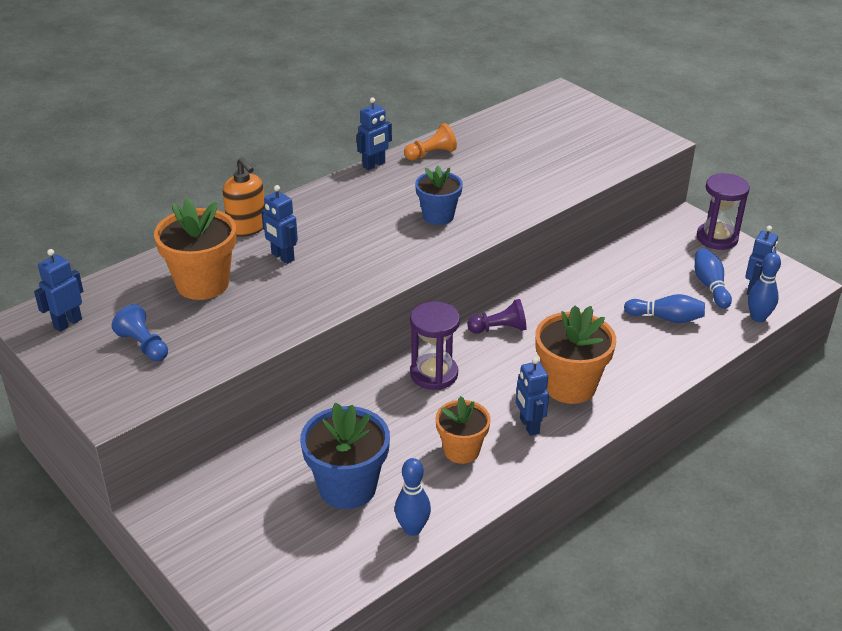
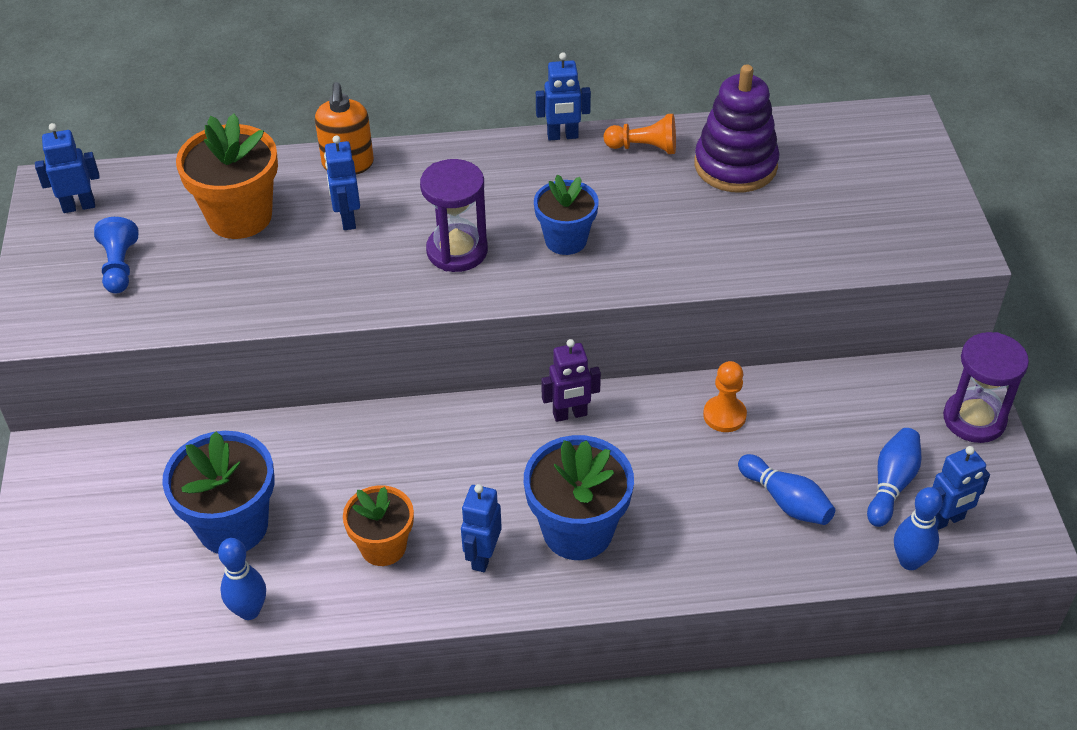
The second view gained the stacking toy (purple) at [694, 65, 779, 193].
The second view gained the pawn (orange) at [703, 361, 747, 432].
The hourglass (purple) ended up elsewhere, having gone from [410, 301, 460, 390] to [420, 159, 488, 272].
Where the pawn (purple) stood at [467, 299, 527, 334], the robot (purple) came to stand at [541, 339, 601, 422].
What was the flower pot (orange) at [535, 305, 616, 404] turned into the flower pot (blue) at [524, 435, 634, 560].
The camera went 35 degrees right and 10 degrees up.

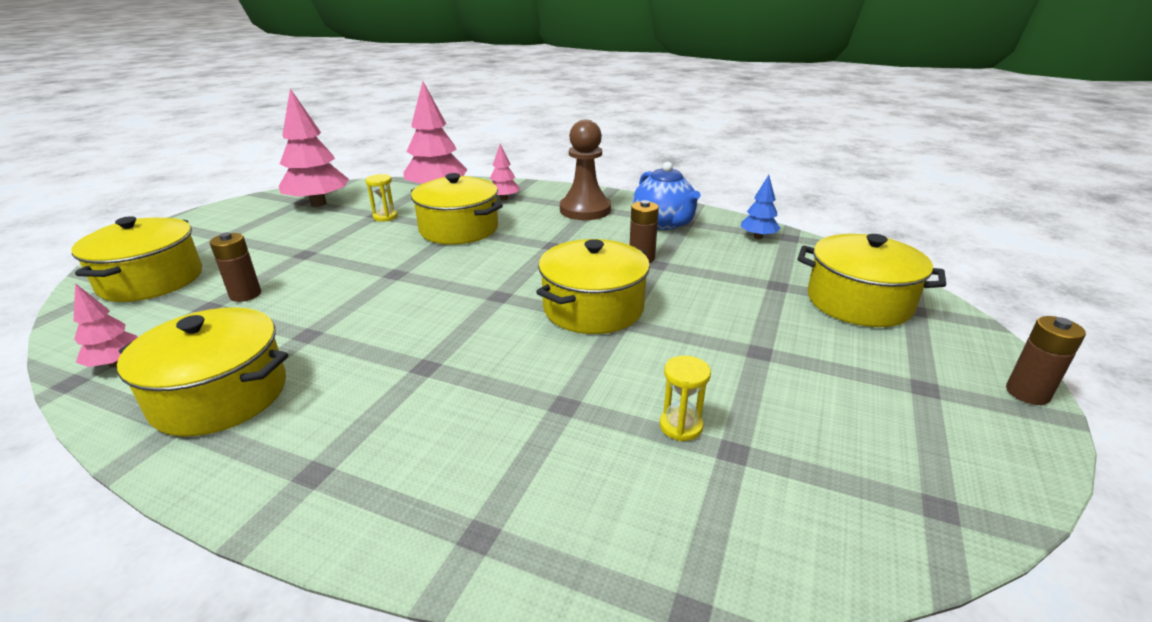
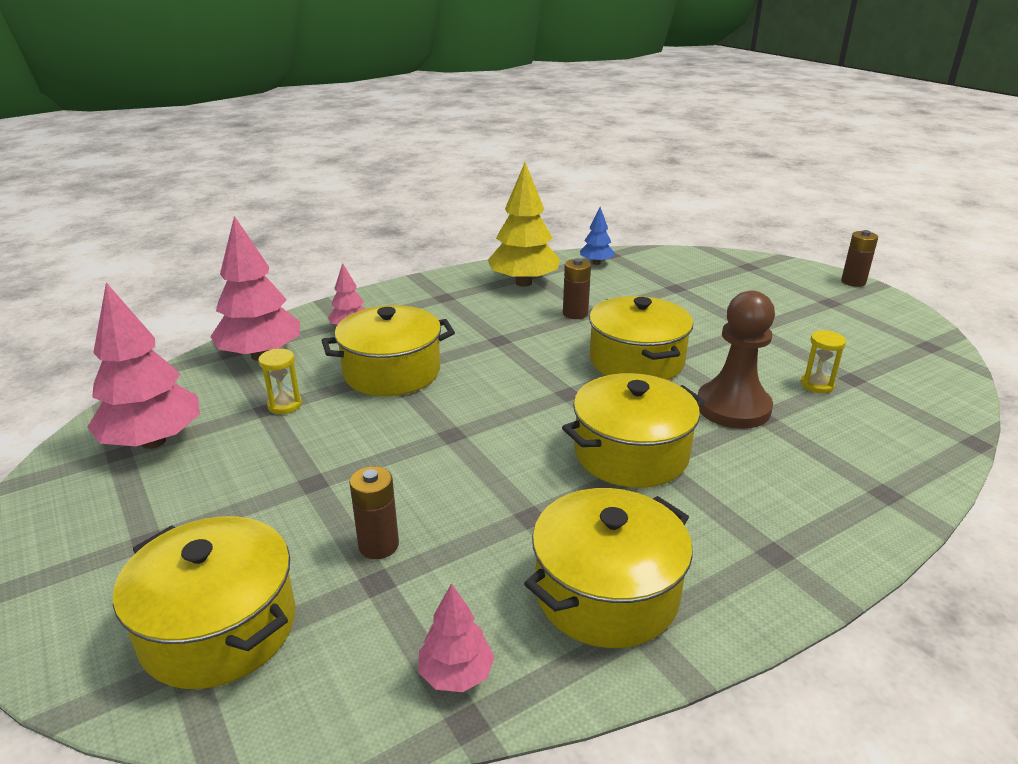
The pawn (brown) ended up elsewhere, having gone from [560, 120, 611, 220] to [698, 291, 775, 429].
The pot (yellow) ended up elsewhere, having gone from [798, 234, 946, 327] to [562, 373, 705, 488].
Where the teapot (blue) stood at [633, 162, 701, 230], the tree (yellow) came to stand at [488, 162, 560, 287].
The camera went 55 degrees left and 0 degrees up.

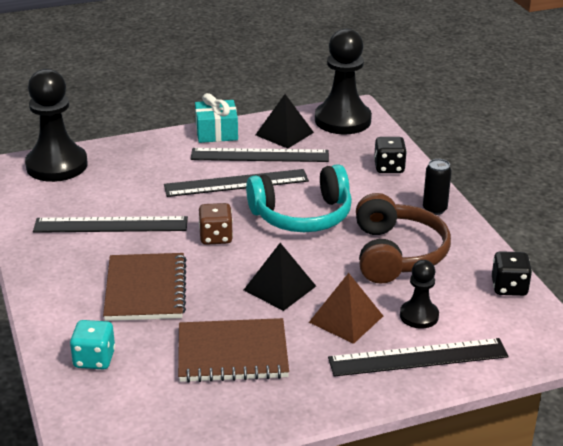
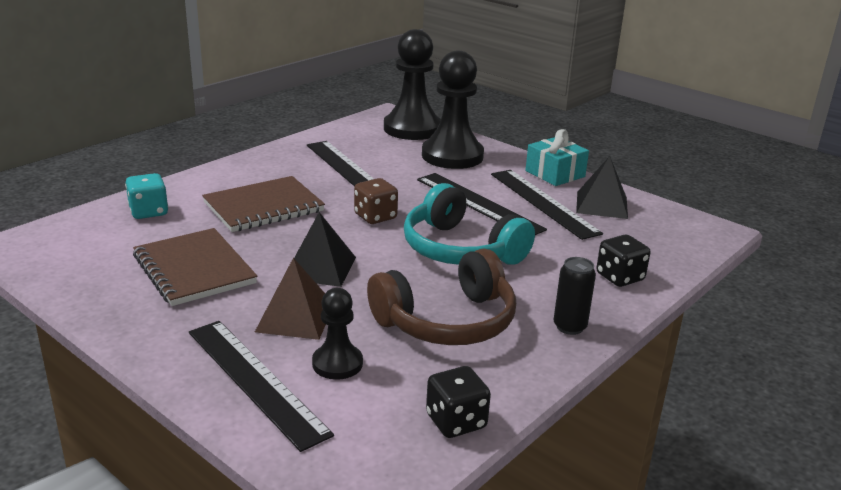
The pawn (black) ended up elsewhere, having gone from [315, 29, 372, 134] to [422, 51, 484, 169].
The camera went 60 degrees right and 5 degrees down.

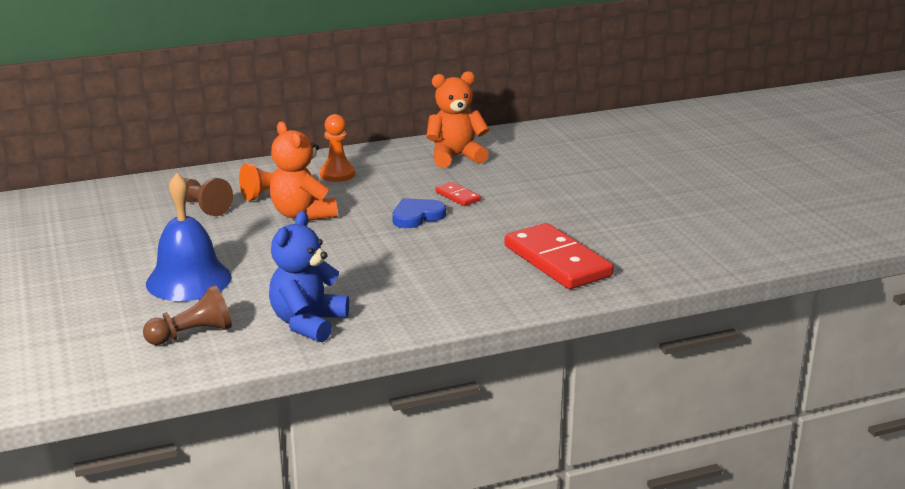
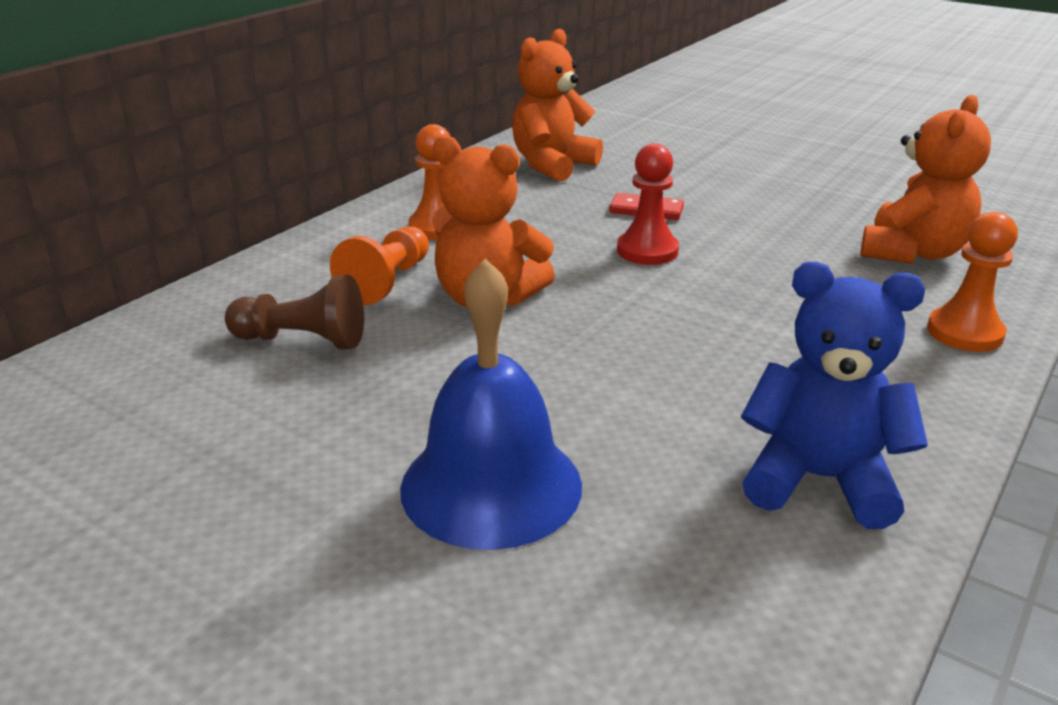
The second view lost the pawn (brown) at [143, 285, 232, 345].
The second view gained the pawn (orange) at [927, 212, 1018, 352].
Where the heart (blue) stood at [392, 198, 446, 228], the pawn (red) came to stand at [617, 143, 679, 265].
Where the domino (red) stood at [504, 223, 614, 289], the teddy bear (orange) came to stand at [861, 95, 991, 264].
The teddy bear (blue) at [269, 211, 349, 342] ended up facing another way, 120 degrees clockwise from before.
The camera went 35 degrees left and 5 degrees up.

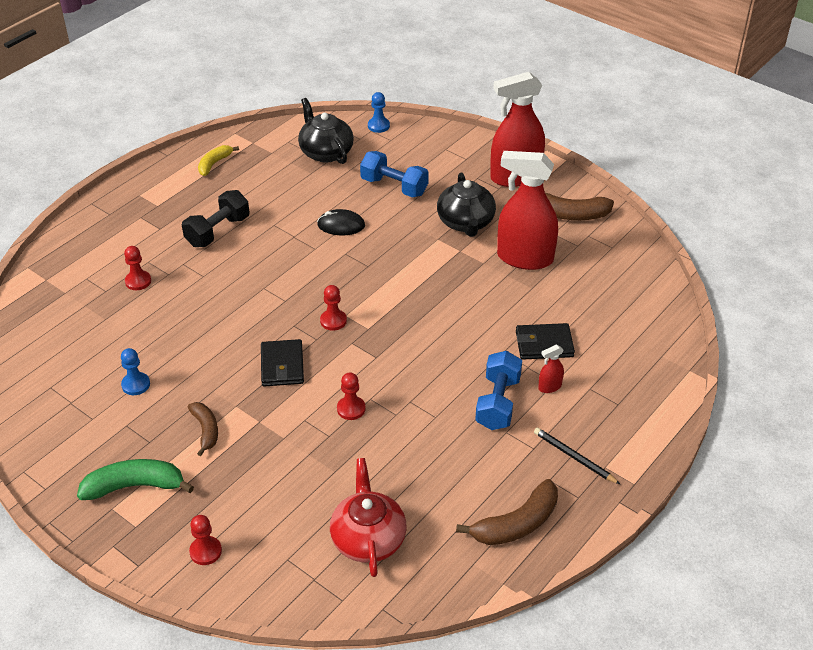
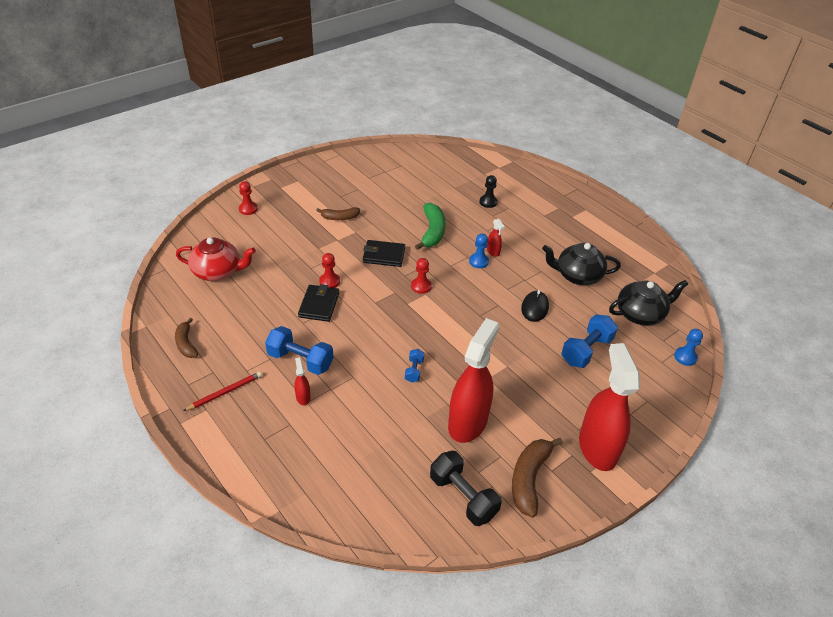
The second view lost the banana (yellow) at [198, 145, 239, 176].
The second view gained the dumbbell (blue) at [405, 349, 424, 383].
The second view gained the spray bottle (red) at [487, 219, 505, 257].
The banana (green) ended up elsewhere, having gone from [77, 459, 194, 500] to [415, 203, 446, 250].
The pawn (blue) ended up elsewhere, having gone from [121, 348, 150, 395] to [469, 234, 489, 268].
The dumbbell (black) ended up elsewhere, having gone from [182, 190, 249, 247] to [430, 451, 502, 526].
The teapot (black) ended up elsewhere, having gone from [437, 172, 496, 237] to [542, 243, 621, 285].
The wallet (black) ended up elsewhere, having gone from [516, 323, 575, 360] to [298, 284, 339, 322].
What was the pawn (red) at [124, 246, 151, 290] turned into the pawn (black) at [479, 175, 498, 208].
What was the pencil (black) at [534, 428, 620, 484] turned into the pencil (red) at [183, 372, 262, 411].
The size of the banana (brown) at [456, 479, 558, 545] changed by a factor of 0.63.
The camera went 100 degrees right and 0 degrees up.

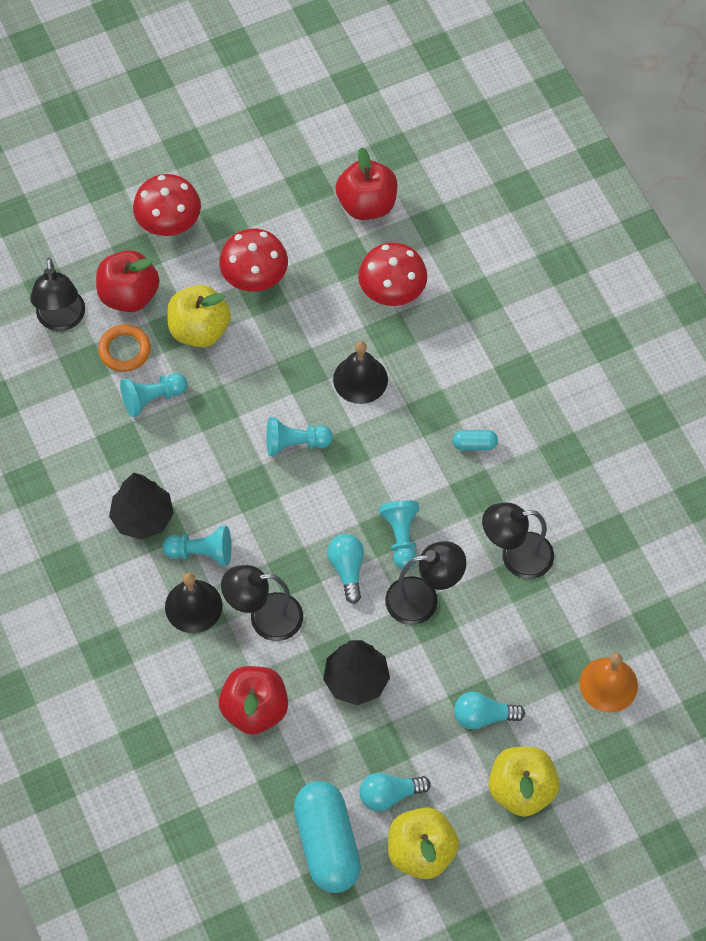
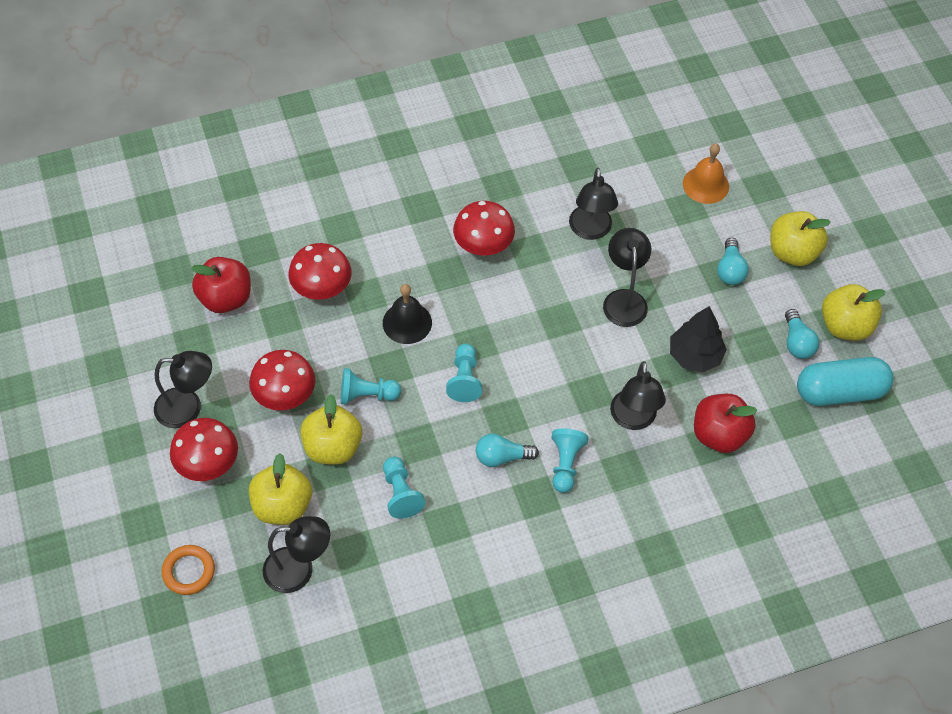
The second view lost the tree (black) at [109, 473, 174, 540].
The second view lost the bell (black) at [165, 573, 222, 633].
The second view gained the lamp (black) at [154, 351, 212, 428].
The ring (orange) ended up elsewhere, having gone from [98, 324, 151, 372] to [162, 545, 215, 595].
The light bulb (turquoise) ended up elsewhere, having gone from [327, 534, 364, 604] to [476, 434, 539, 467].
The pawn (turquoise) ended up elsewhere, having gone from [379, 500, 419, 569] to [341, 368, 401, 405].
Where the capsule (turquoise) stood at [453, 430, 498, 450], the mushroom (red) came to stand at [453, 201, 515, 256].
What was the apple (red) at [96, 250, 159, 312] turned into the apple (yellow) at [249, 453, 312, 525].
The camera went 85 degrees left and 5 degrees down.

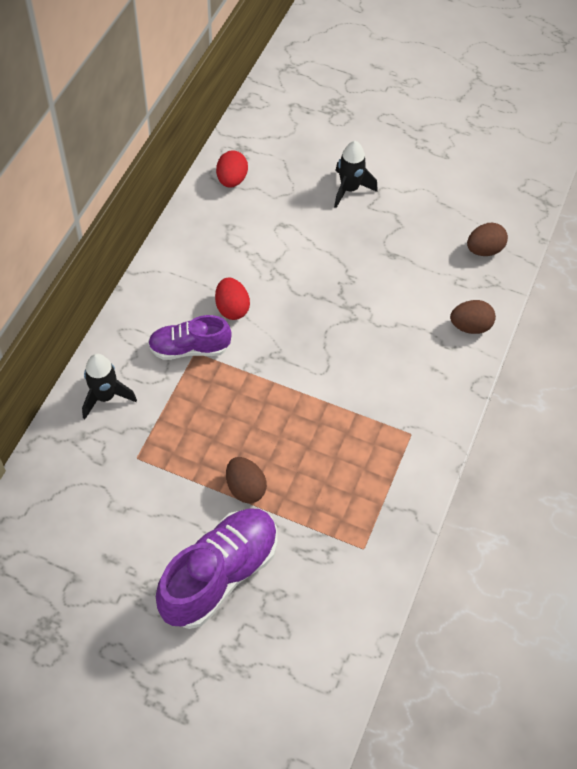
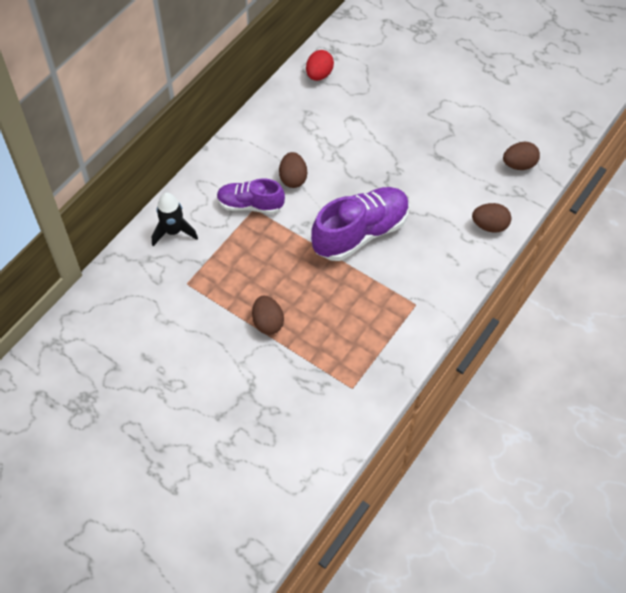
The second view lost the rocket (black) at [334, 141, 378, 208].
The shoe (purple) ended up elsewhere, having gone from [156, 508, 277, 629] to [311, 187, 410, 261].
What was the egg (red) at [215, 278, 250, 320] turned into the egg (brown) at [279, 152, 307, 188].
The camera went 15 degrees right and 0 degrees up.

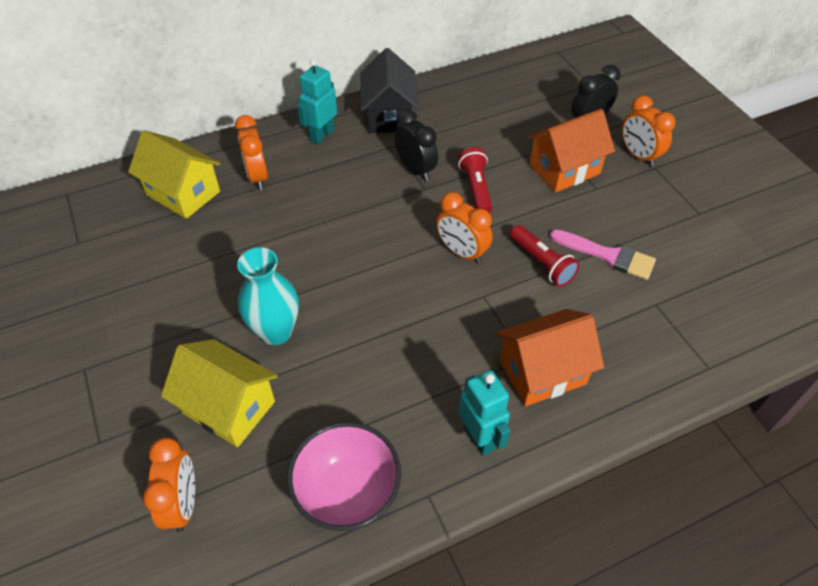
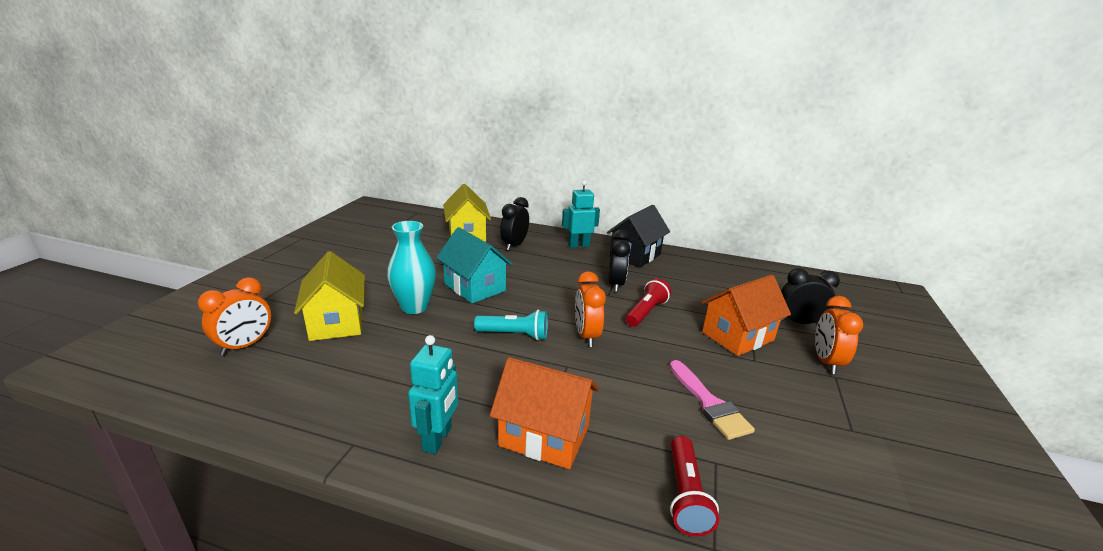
The second view lost the bowl (pink) at [287, 422, 401, 531].
The second view gained the house (turquoise) at [436, 227, 513, 304].
The second view gained the flashlight (turquoise) at [474, 310, 548, 340].
The flashlight (red) ended up elsewhere, having gone from [510, 225, 580, 287] to [670, 436, 719, 537].
What was the clock (orange) at [235, 115, 268, 190] turned into the clock (black) at [500, 197, 529, 250].
The house (orange) at [527, 109, 615, 192] ended up facing another way, 45 degrees counterclockwise from before.
The camera went 40 degrees right and 25 degrees down.

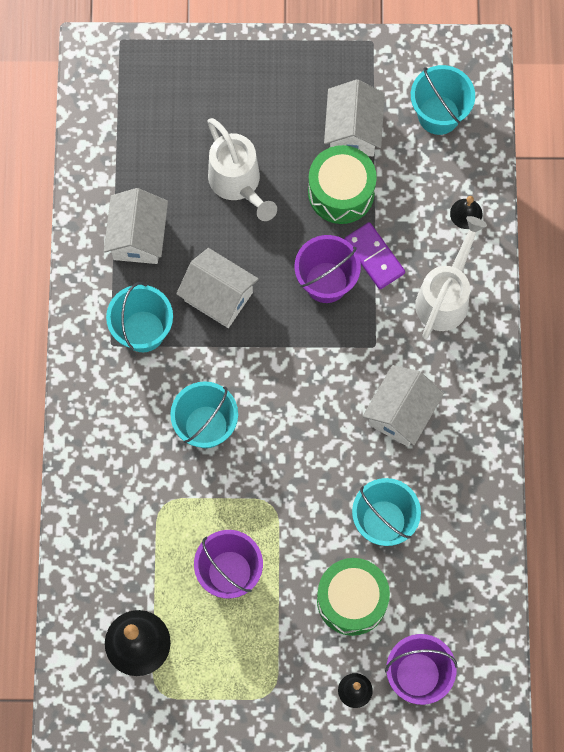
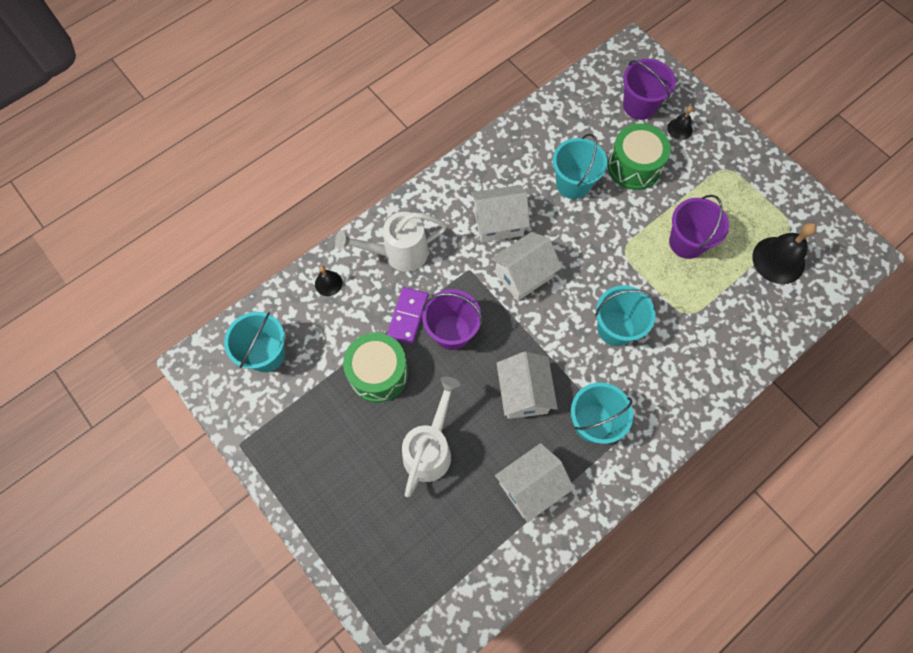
The house (white) ended up elsewhere, having gone from [324, 80, 385, 156] to [491, 232, 562, 301].
The camera went 130 degrees left and 5 degrees down.

